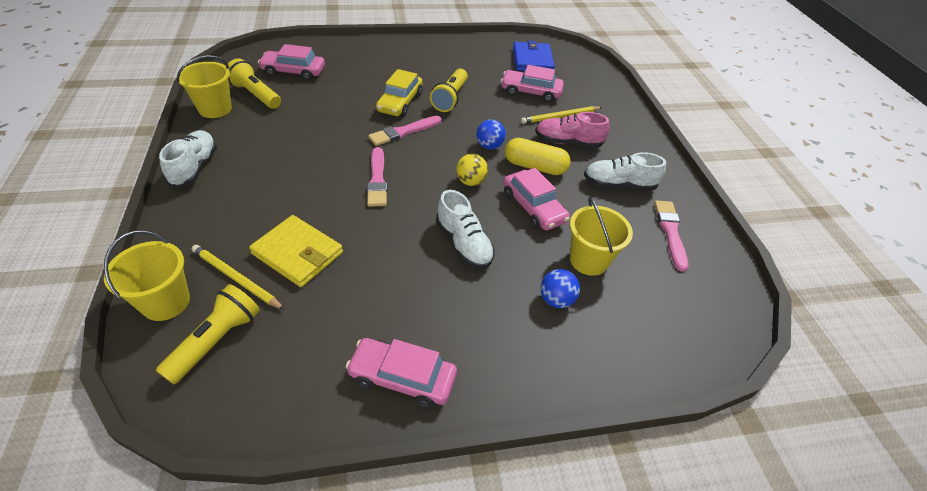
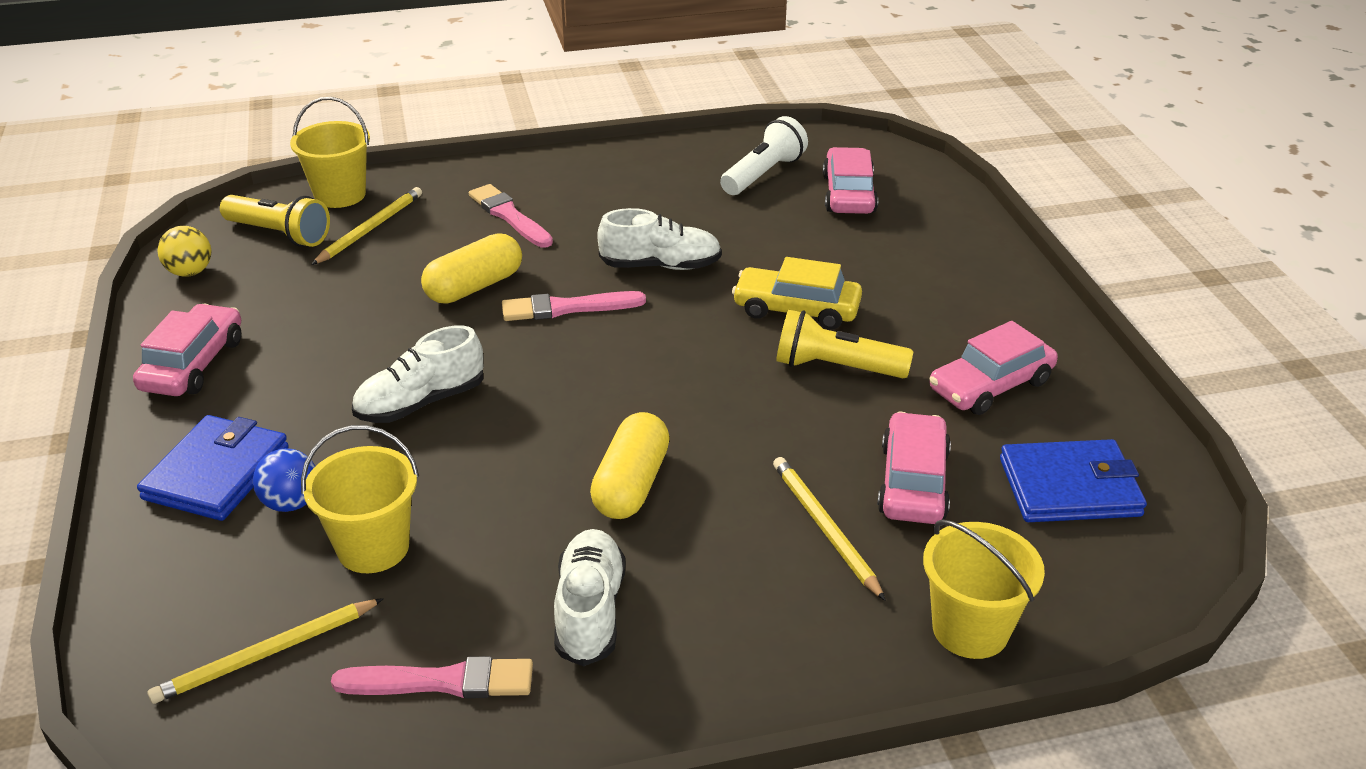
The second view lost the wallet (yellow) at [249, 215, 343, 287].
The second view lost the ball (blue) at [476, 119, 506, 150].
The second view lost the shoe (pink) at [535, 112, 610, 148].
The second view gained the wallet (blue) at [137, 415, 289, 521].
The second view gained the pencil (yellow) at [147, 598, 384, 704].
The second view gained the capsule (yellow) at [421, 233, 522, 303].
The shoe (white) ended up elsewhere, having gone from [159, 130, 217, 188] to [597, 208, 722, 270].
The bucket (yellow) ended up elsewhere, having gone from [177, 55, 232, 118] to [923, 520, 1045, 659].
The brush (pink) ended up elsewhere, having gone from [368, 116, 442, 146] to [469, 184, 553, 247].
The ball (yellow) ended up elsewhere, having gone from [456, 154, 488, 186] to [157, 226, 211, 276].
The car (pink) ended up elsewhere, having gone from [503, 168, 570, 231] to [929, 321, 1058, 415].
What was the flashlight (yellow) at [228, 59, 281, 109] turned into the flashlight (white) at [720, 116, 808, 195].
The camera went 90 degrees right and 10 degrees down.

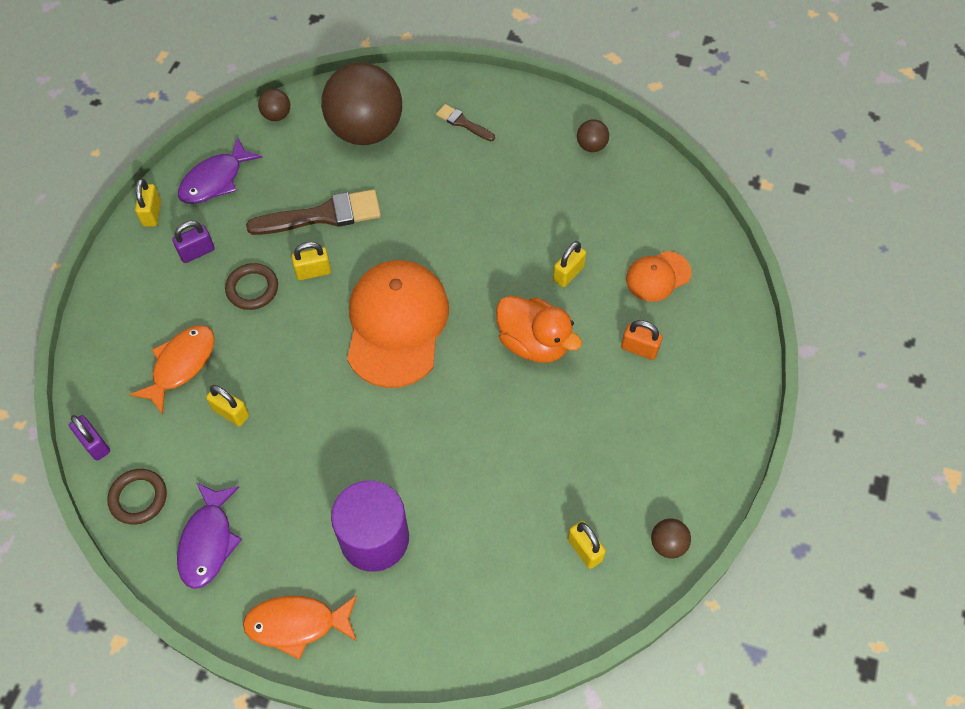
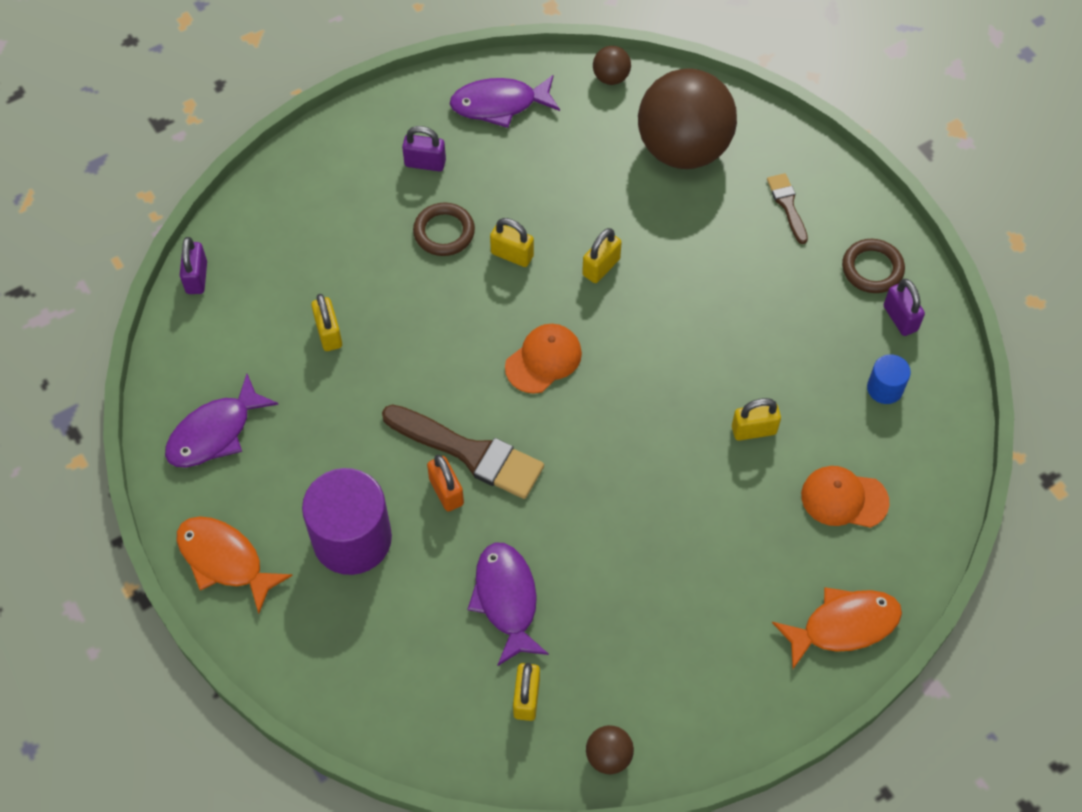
The second view lost the duck (orange) at [496, 296, 582, 363].
The second view gained the fish (purple) at [468, 543, 549, 666].
The second view gained the cylinder (blue) at [867, 354, 911, 404].
The ring (brown) ended up elsewhere, having gone from [107, 469, 167, 524] to [842, 239, 905, 293].
The fish (orange) ended up elsewhere, having gone from [129, 325, 215, 415] to [772, 587, 902, 669].
The padlock (yellow) ended up elsewhere, having gone from [135, 179, 161, 227] to [582, 228, 622, 283].
The brush (brown) ended up elsewhere, having gone from [246, 189, 381, 235] to [382, 404, 544, 499].
The padlock (orange) ended up elsewhere, having gone from [621, 320, 663, 360] to [427, 455, 464, 512].
Where the ball (brown) stood at [577, 119, 609, 152], the padlock (purple) came to stand at [884, 279, 925, 336].
The size of the cap (orange) at [347, 260, 449, 388] changed by a factor of 0.50.
The camera went 40 degrees right and 0 degrees up.

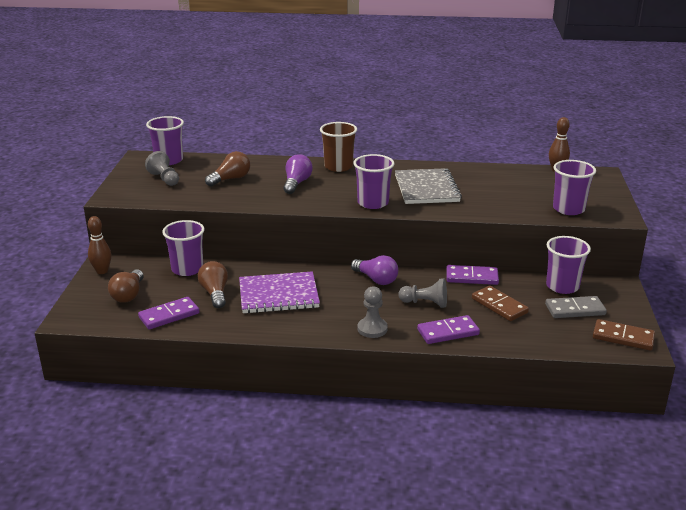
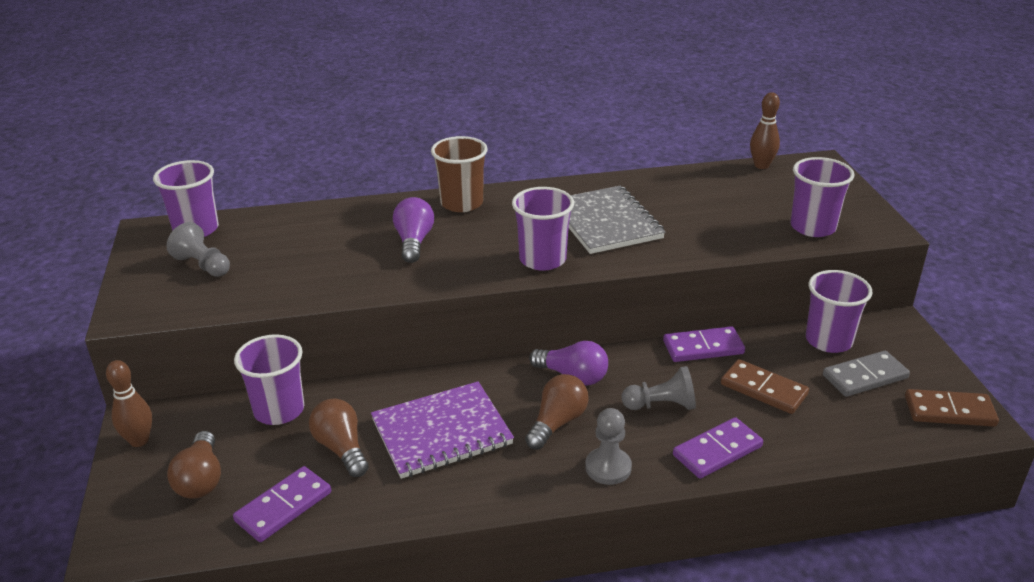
The light bulb (brown) ended up elsewhere, having gone from [205, 151, 250, 186] to [525, 374, 589, 450].
The camera went 15 degrees left and 5 degrees up.

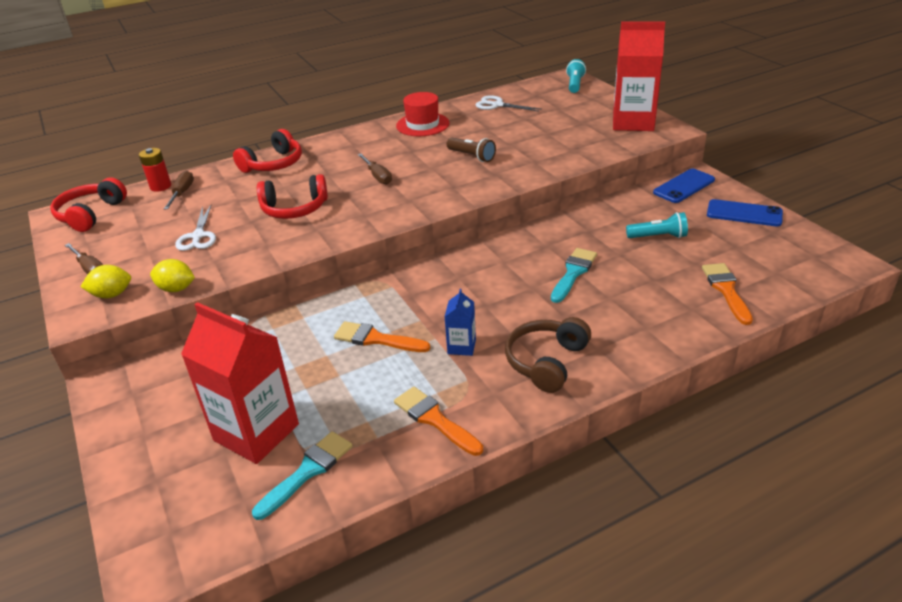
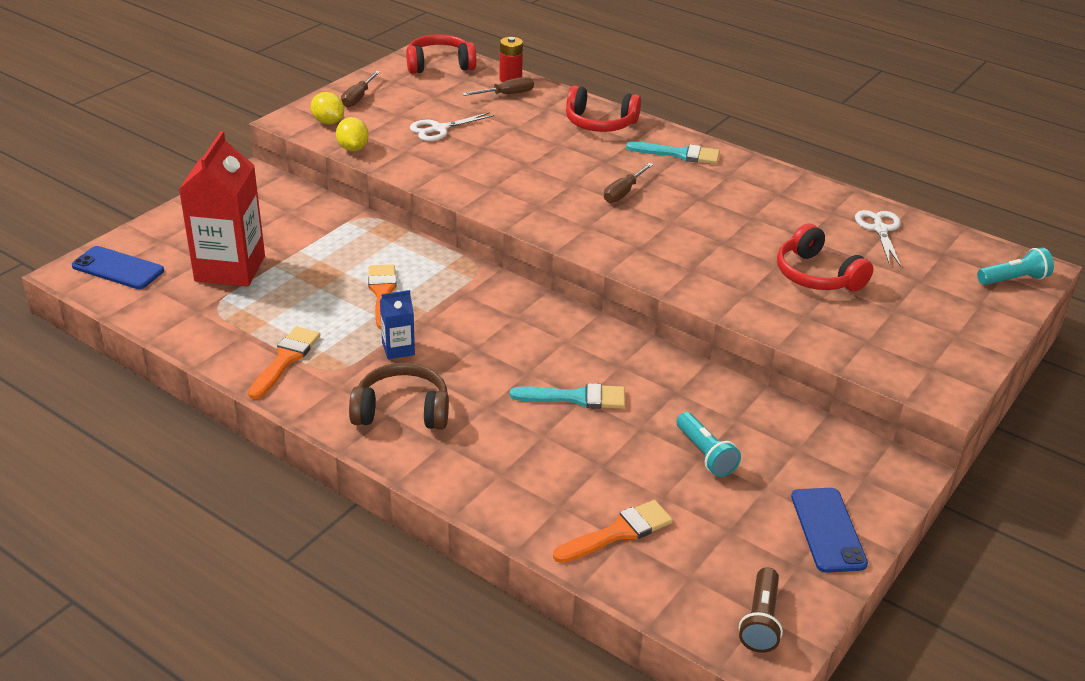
The second view lost the hat (red) at [396, 92, 449, 136].
The second view lost the carton (red) at [613, 22, 665, 131].
The brush (turquoise) ended up elsewhere, having gone from [252, 432, 352, 520] to [626, 141, 720, 164].
The headphones (red) ended up elsewhere, having gone from [257, 174, 328, 219] to [777, 224, 873, 291].
The flashlight (brown) ended up elsewhere, having gone from [447, 137, 496, 162] to [739, 567, 783, 653].
The phone (blue) ended up elsewhere, having gone from [653, 169, 715, 203] to [72, 246, 164, 289].
The camera went 60 degrees right and 0 degrees up.

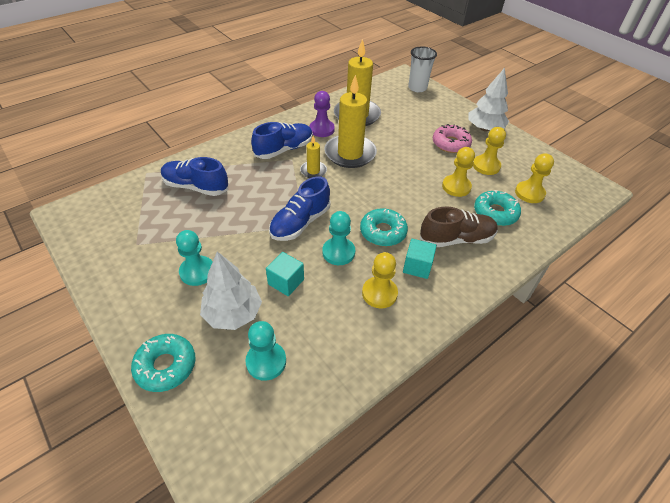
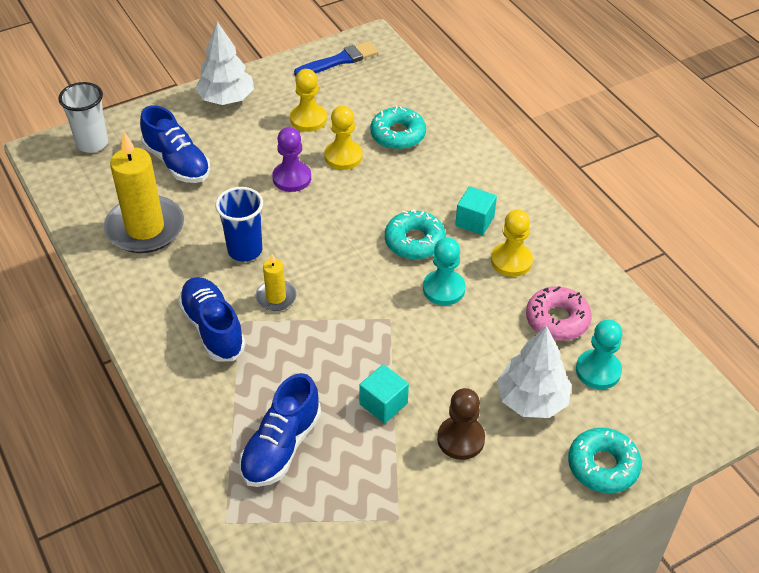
The second view lost the shoe (brown) at [420, 207, 498, 247].
The second view lost the pawn (yellow) at [515, 153, 554, 203].
The second view gained the brush (blue) at [294, 41, 378, 76].
The cube (turquoise) ended up elsewhere, having gone from [266, 252, 304, 296] to [359, 364, 409, 424].
The shoe (blue) ended up elsewhere, having gone from [269, 176, 331, 241] to [140, 105, 210, 183].
The pawn (purple) ended up elsewhere, having gone from [309, 91, 335, 137] to [272, 127, 311, 192].
The donut (pink) ended up elsewhere, having gone from [433, 124, 472, 153] to [526, 286, 592, 341].
Where the candle (yellow) stood at [324, 75, 377, 168], the cup (blue) came to stand at [215, 187, 263, 262].
What was the pawn (turquoise) at [176, 230, 213, 286] turned into the pawn (brown) at [437, 388, 485, 460].
The camera went 80 degrees left and 0 degrees up.

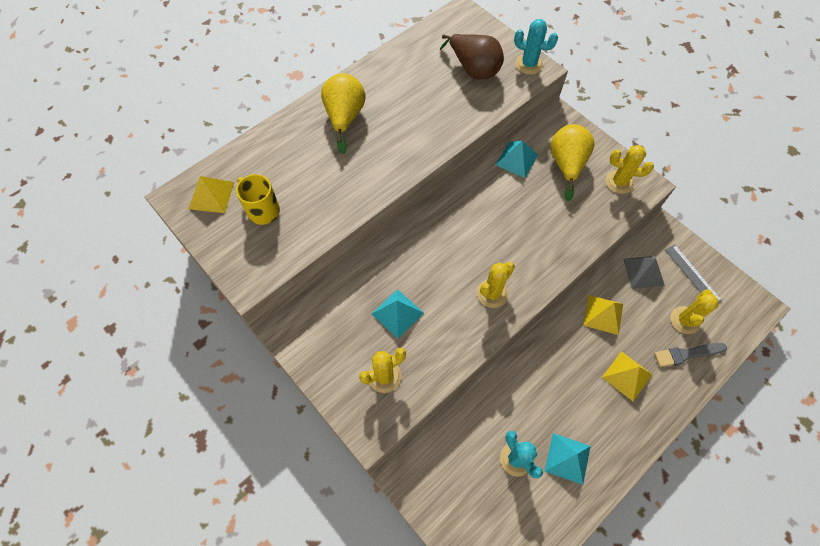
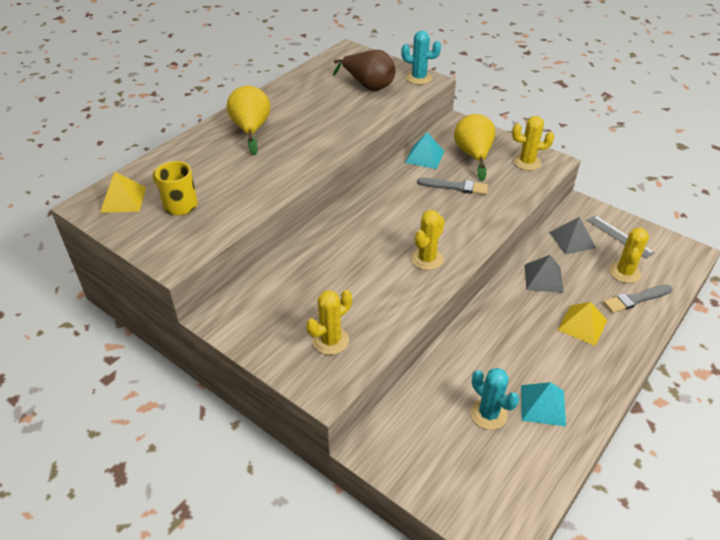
The second view lost the pyramid (turquoise) at [372, 289, 424, 338].
The second view gained the brush (grey) at [417, 178, 488, 195].
What was the pyramid (yellow) at [584, 295, 623, 335] turned into the pyramid (grey) at [525, 255, 564, 293].
The camera went 10 degrees left and 20 degrees down.

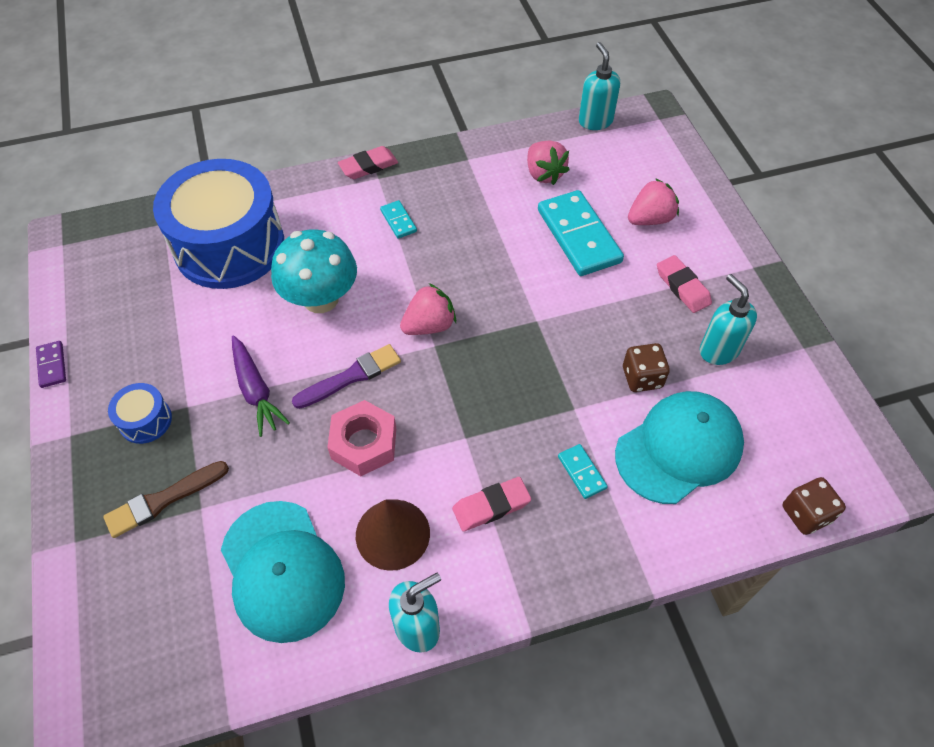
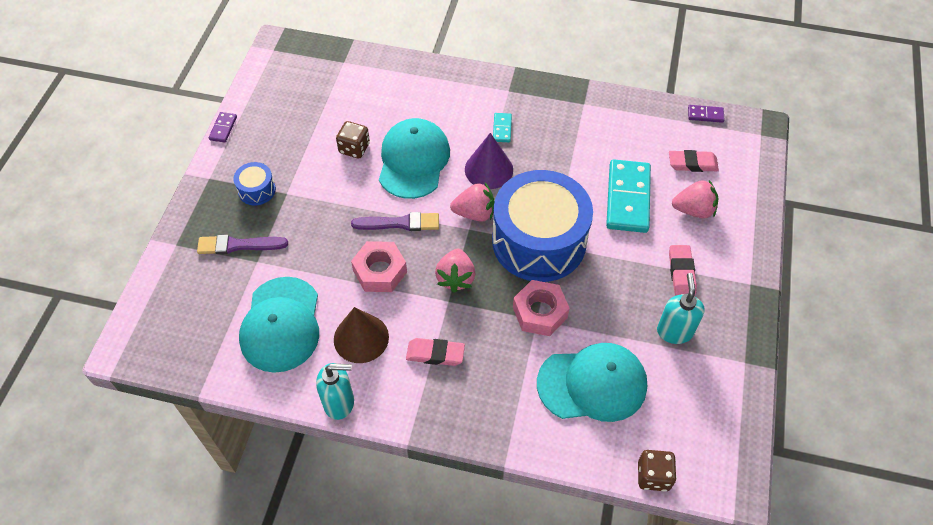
The second view lost the carrot (purple) at [232, 335, 290, 437].
The second view lost the domino (turquoise) at [558, 444, 608, 499].
The second view gained the cone (purple) at [465, 133, 513, 189].
The second view gained the nut (pink) at [513, 280, 570, 336].
The drum (blue) ended up elsewhere, having gone from [153, 159, 284, 289] to [492, 170, 593, 282].
The eraser (pink) ended up elsewhere, having gone from [338, 146, 398, 179] to [669, 150, 719, 172].
The strawberry (pink) ended up elsewhere, having gone from [527, 141, 569, 185] to [435, 249, 475, 293].
The dice (brown) ended up elsewhere, having gone from [623, 343, 670, 392] to [336, 121, 370, 158].
Where the mushroom (turquoise) stood at [271, 229, 357, 313], the cap (turquoise) came to stand at [379, 118, 450, 199].
Where the soap dispenser (turquoise) stood at [579, 42, 620, 130], the domino (purple) came to stand at [688, 105, 724, 123].
What was the brush (brown) at [103, 461, 229, 538] turned into the brush (purple) at [197, 235, 288, 254].
The camera went 30 degrees right and 0 degrees up.

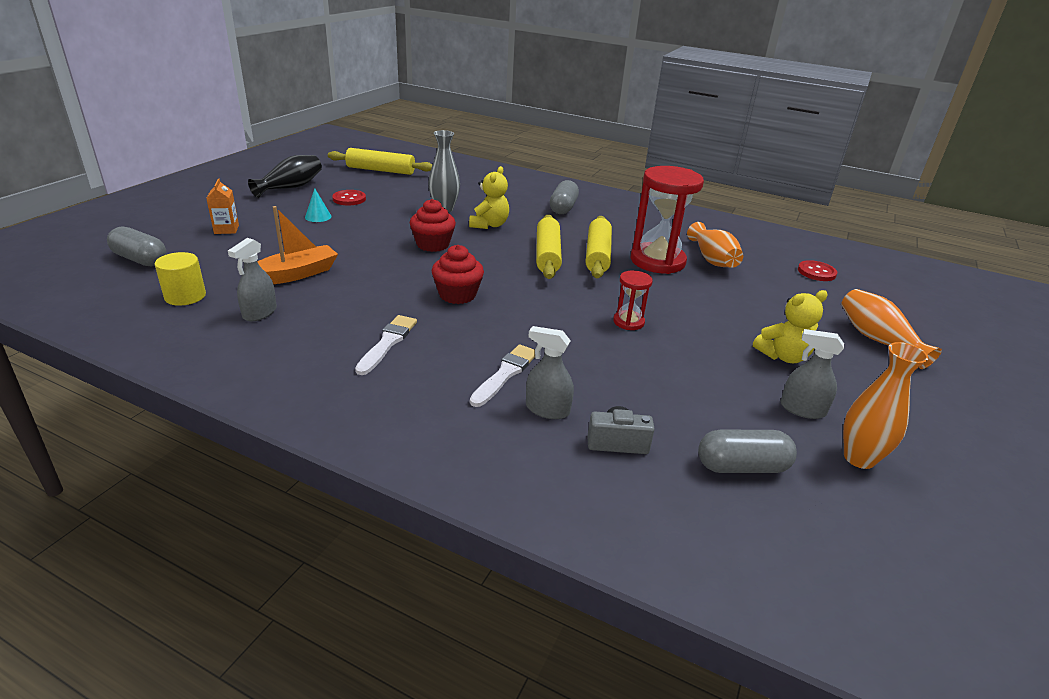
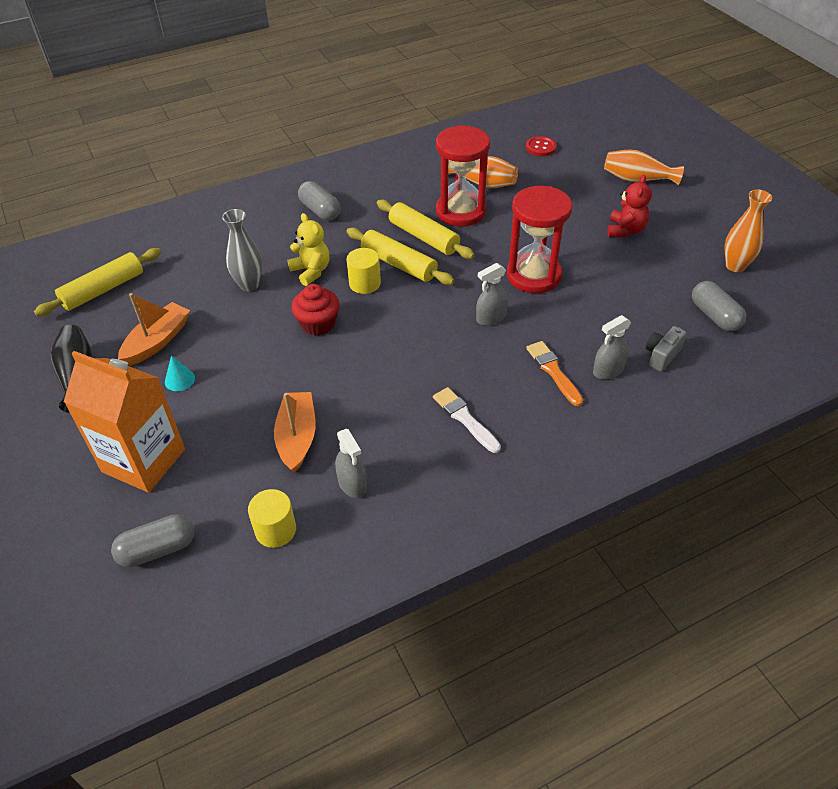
The second view lost the cupcake (red) at [431, 245, 484, 304].
The second view gained the cylinder (yellow) at [346, 248, 381, 294].
The spray bottle (grey) ended up elsewhere, having gone from [780, 329, 844, 419] to [476, 263, 508, 326].
Where the button (red) stood at [332, 190, 366, 205], the boat (orange) came to stand at [118, 293, 190, 366].
What was the brush (white) at [470, 344, 535, 407] turned into the brush (orange) at [526, 341, 583, 406].
What was the teddy bear (yellow) at [753, 290, 828, 363] turned into the teddy bear (red) at [607, 175, 652, 237].
The capsule (grey) at [698, 430, 797, 473] ended up facing another way, 60 degrees counterclockwise from before.
The size of the carton (orange) at [206, 178, 239, 234] changed by a factor of 2.41.
The size of the hourglass (red) at [613, 271, 653, 330] changed by a factor of 2.08.
The camera went 50 degrees left and 15 degrees up.

